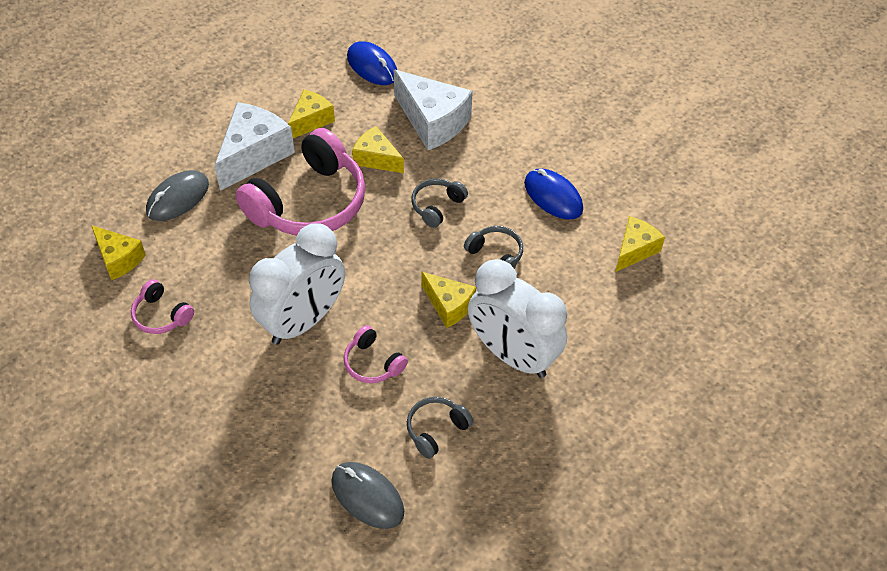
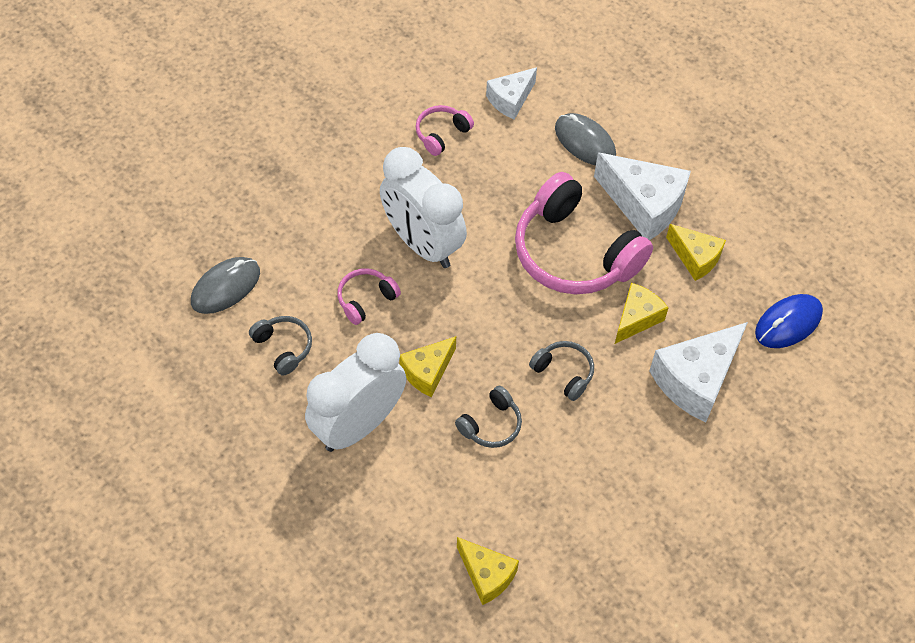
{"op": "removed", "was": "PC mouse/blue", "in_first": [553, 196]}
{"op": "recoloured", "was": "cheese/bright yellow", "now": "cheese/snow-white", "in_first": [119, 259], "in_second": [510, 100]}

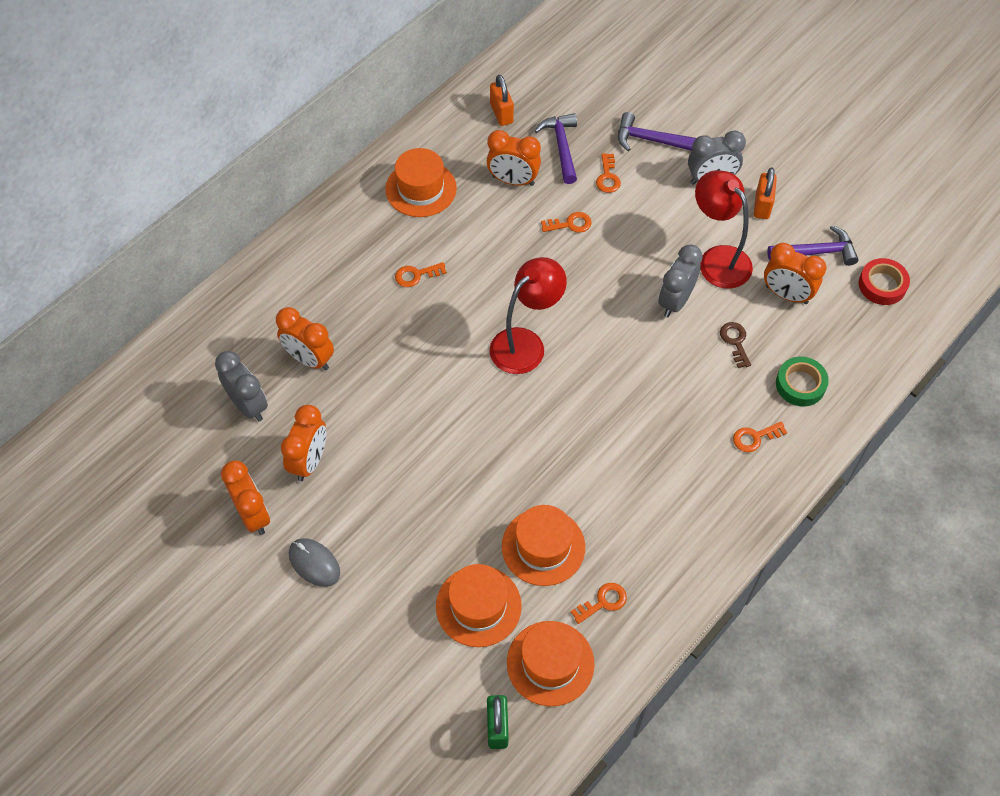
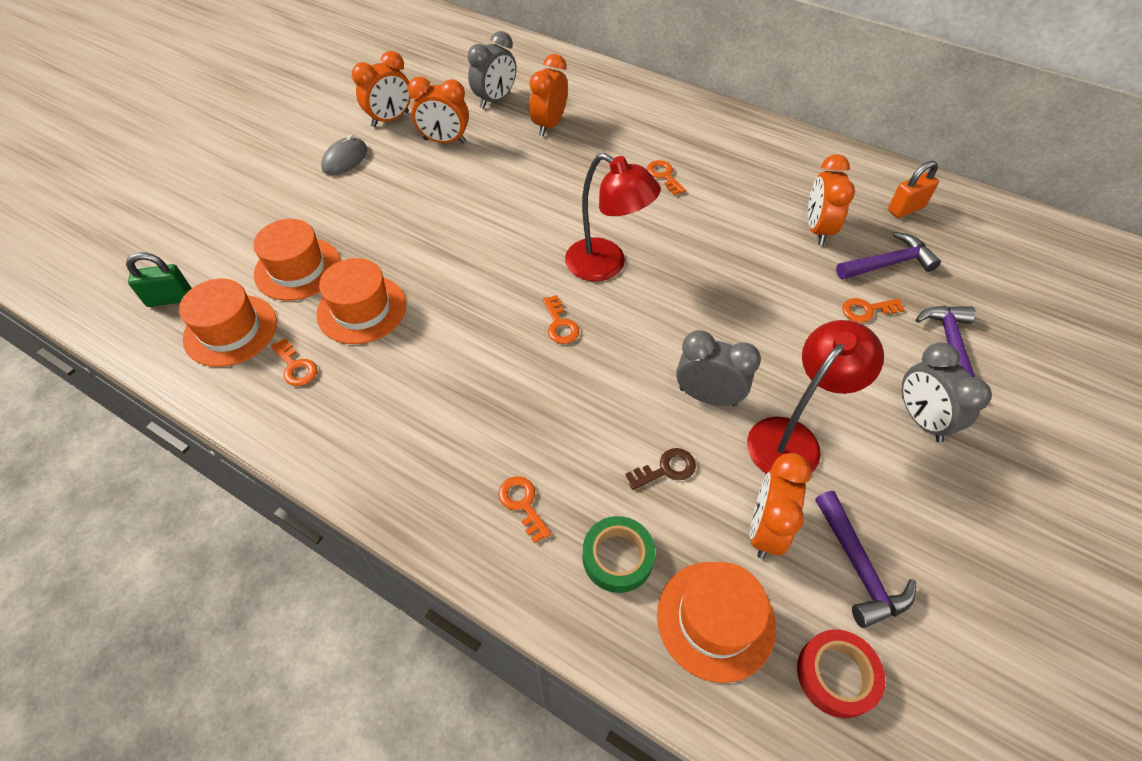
{"op": "removed", "was": "small lock/bright orange", "in_first": [762, 205]}
{"op": "moved", "was": "tall hat/bright orange", "in_first": [421, 189], "in_second": [715, 620]}
{"op": "moved", "was": "key/bright orange", "in_first": [570, 224], "in_second": [560, 324]}

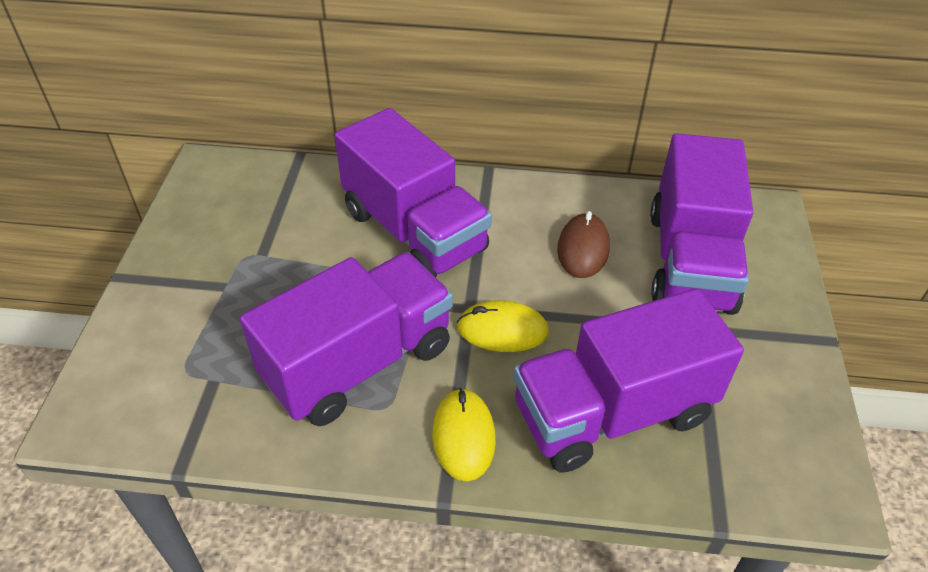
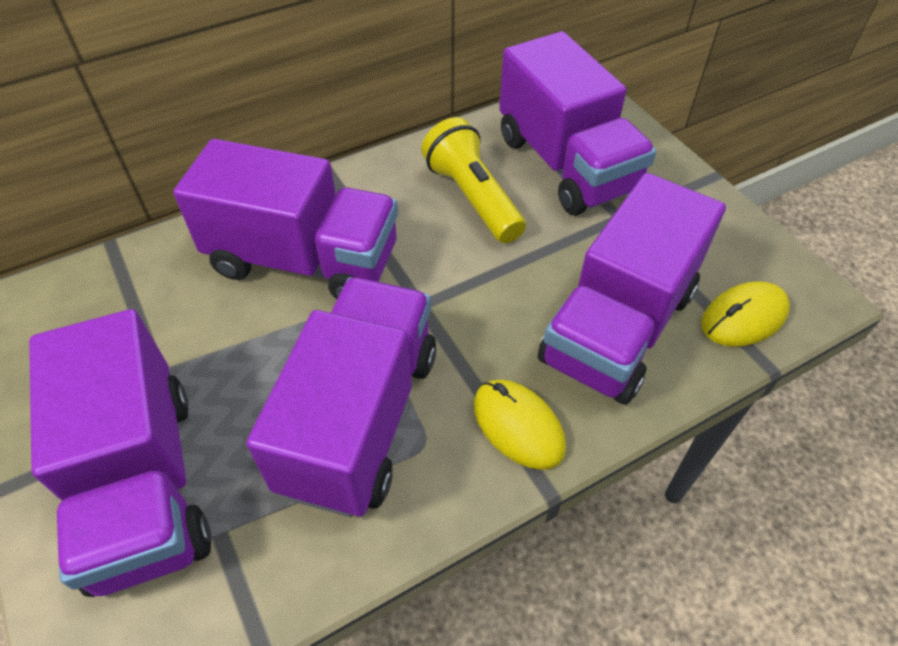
{"op": "added", "now": "lorry/violet", "in_second": [144, 484]}
{"op": "moved", "was": "PC mouse/bright yellow", "in_first": [502, 330], "in_second": [743, 317]}
{"op": "replaced", "was": "PC mouse/dark brown", "now": "pocket torch/bright yellow", "in_first": [583, 249], "in_second": [473, 198]}

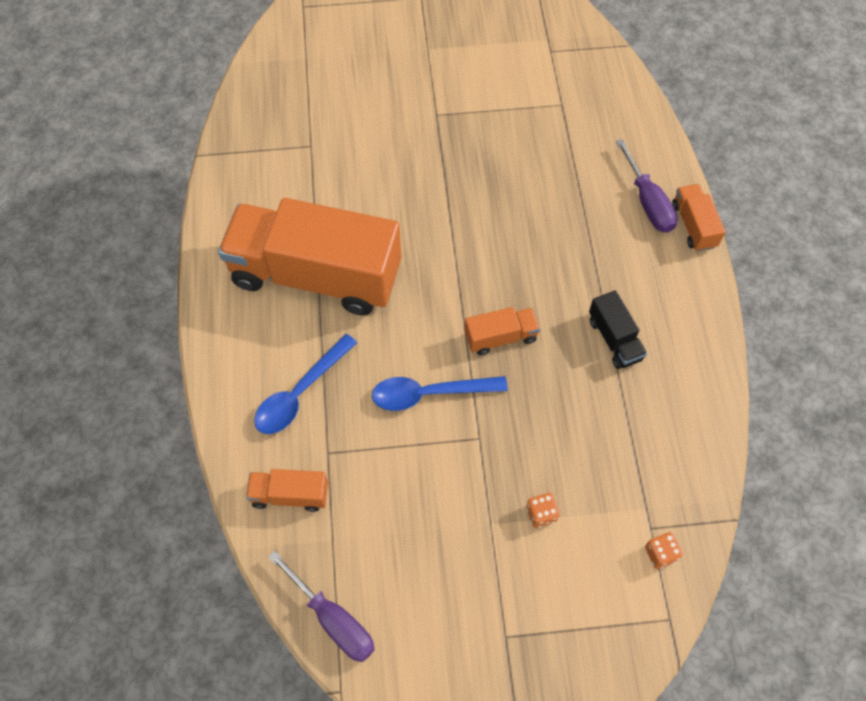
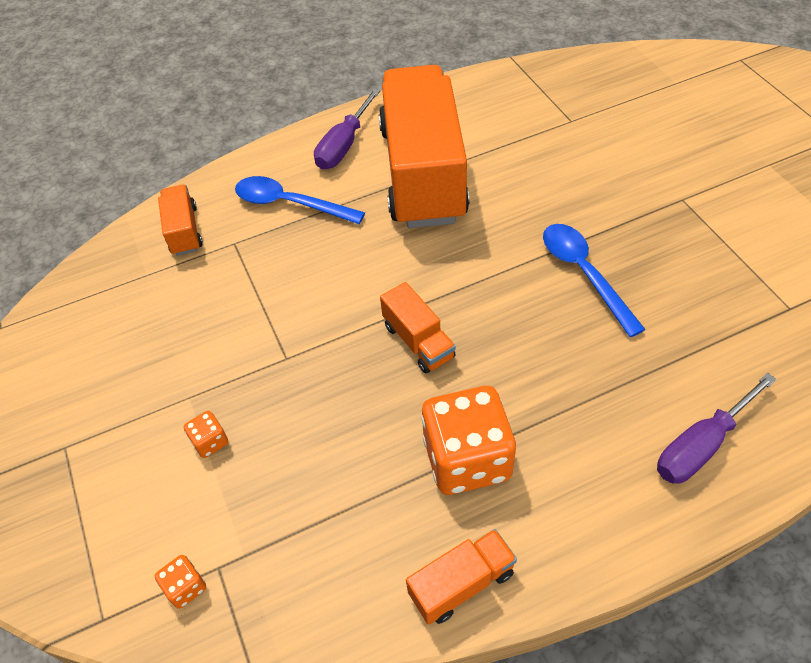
{"op": "moved", "was": "flat screwdriver/violet", "in_first": [332, 619], "in_second": [344, 145]}
{"op": "moved", "was": "tablespoon/blue", "in_first": [429, 394], "in_second": [584, 274]}
{"op": "moved", "was": "lorry/bright orange", "in_first": [693, 225], "in_second": [461, 584]}
{"op": "replaced", "was": "lorry/ebony", "now": "die/bright orange", "in_first": [614, 339], "in_second": [467, 459]}

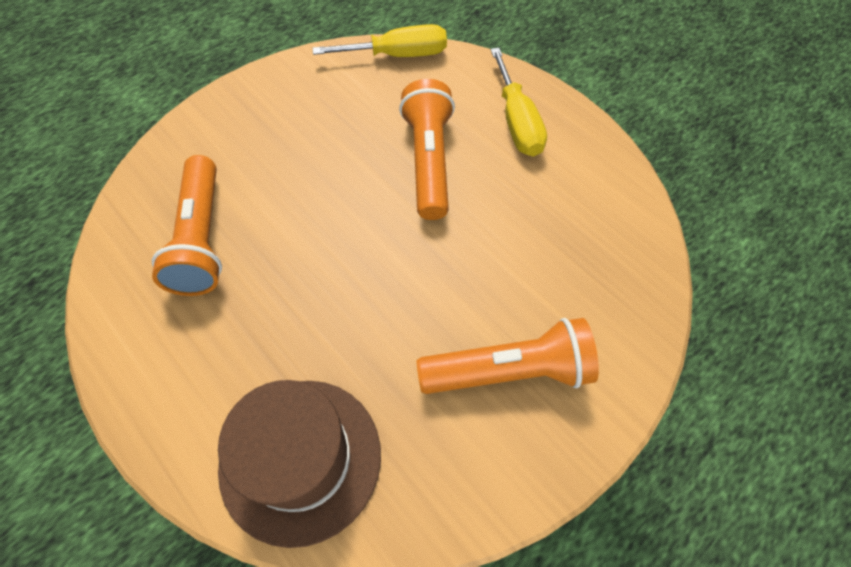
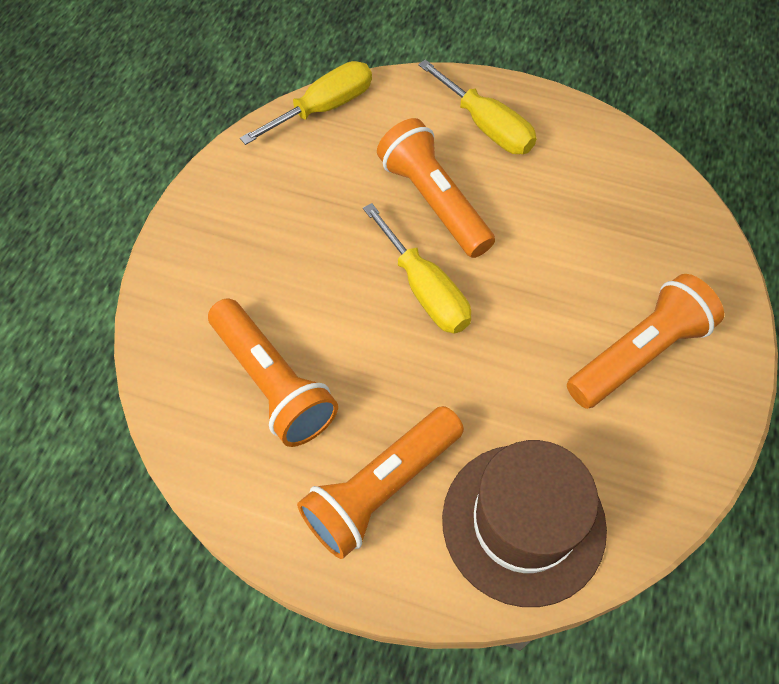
{"op": "added", "now": "pocket torch/bright orange", "in_second": [381, 488]}
{"op": "added", "now": "flat screwdriver/bright yellow", "in_second": [425, 290]}

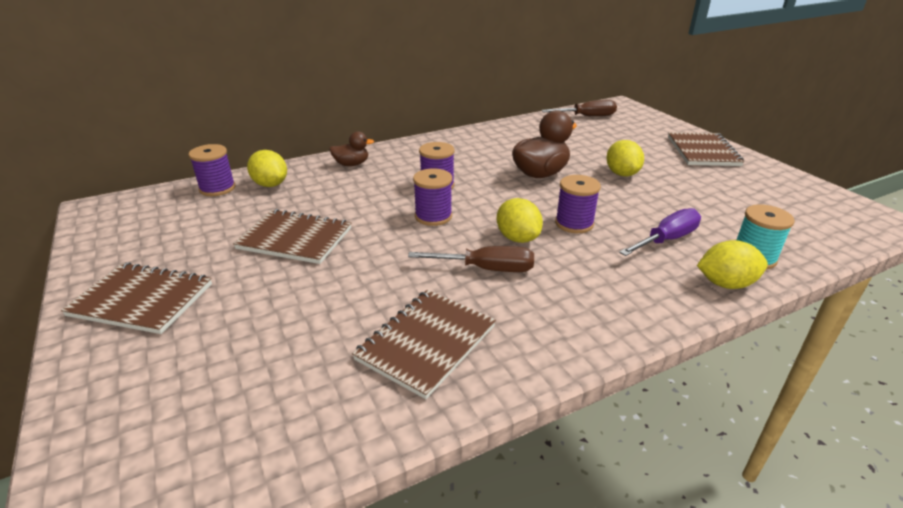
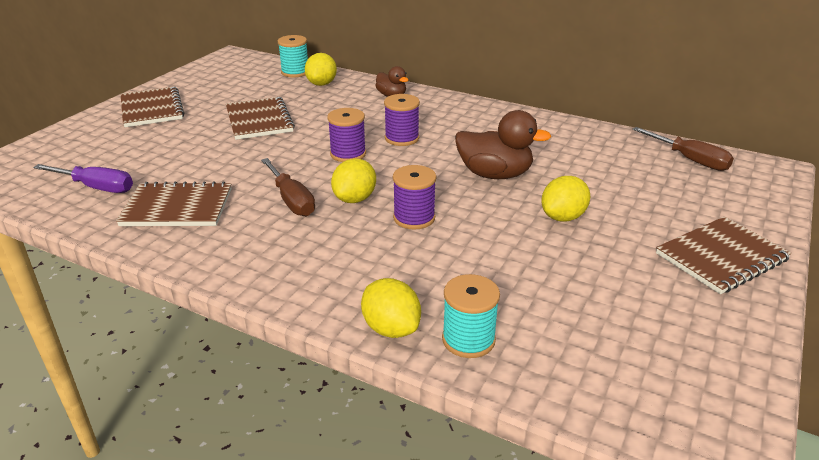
{"op": "moved", "was": "flat screwdriver/violet", "in_first": [666, 240], "in_second": [96, 187]}
{"op": "recoloured", "was": "bobbin/violet", "now": "bobbin/teal", "in_first": [217, 188], "in_second": [295, 72]}

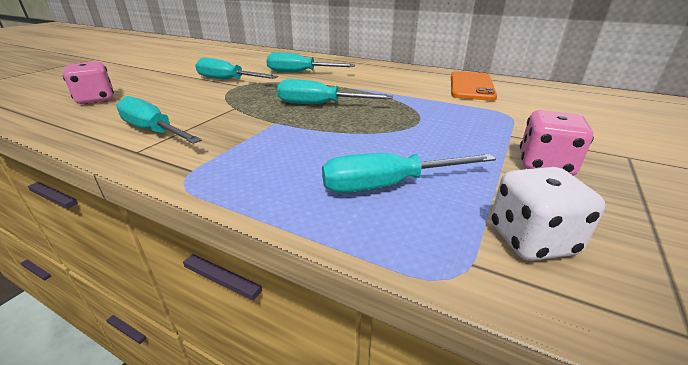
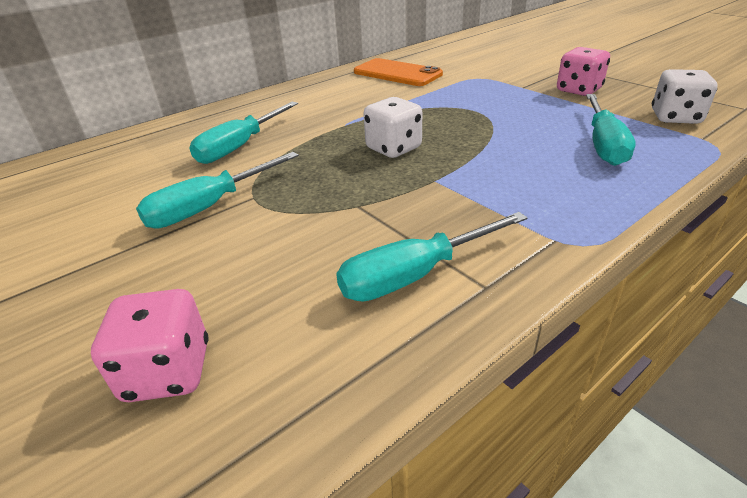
{"op": "replaced", "was": "flat screwdriver/teal", "now": "die/snow-white", "in_first": [320, 105], "in_second": [393, 148]}

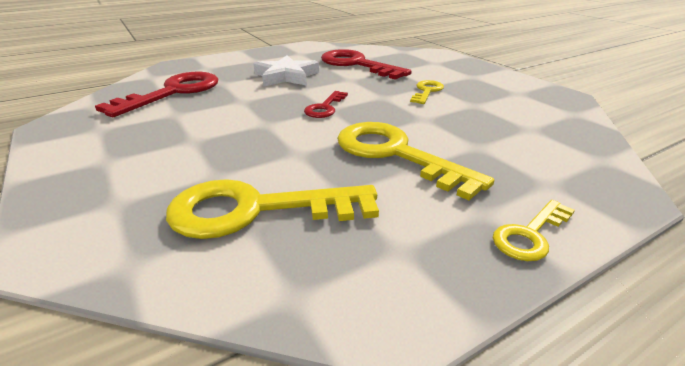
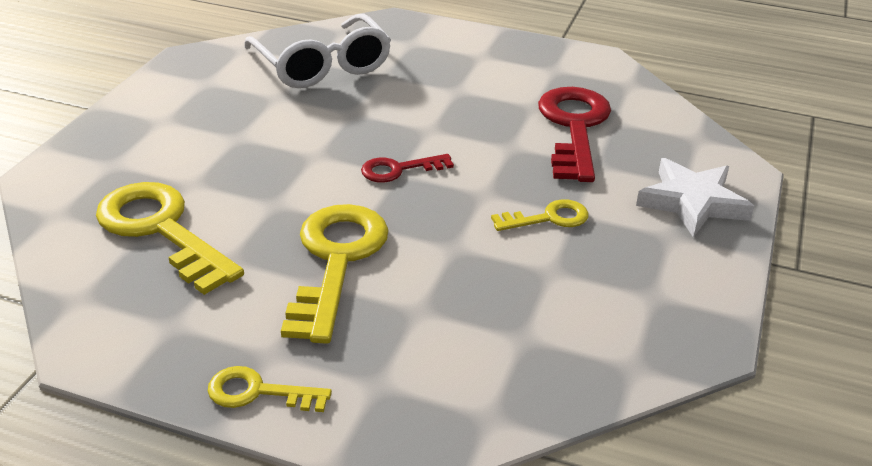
{"op": "moved", "was": "star/snow-white", "in_first": [286, 76], "in_second": [692, 202]}
{"op": "replaced", "was": "key/red", "now": "eyeglasses/snow-white", "in_first": [173, 92], "in_second": [322, 66]}

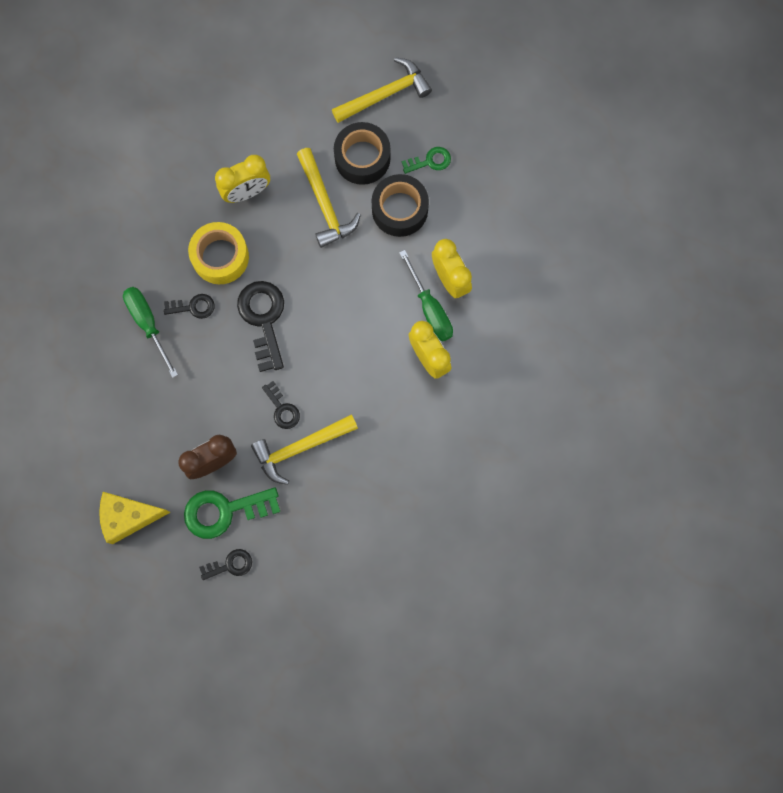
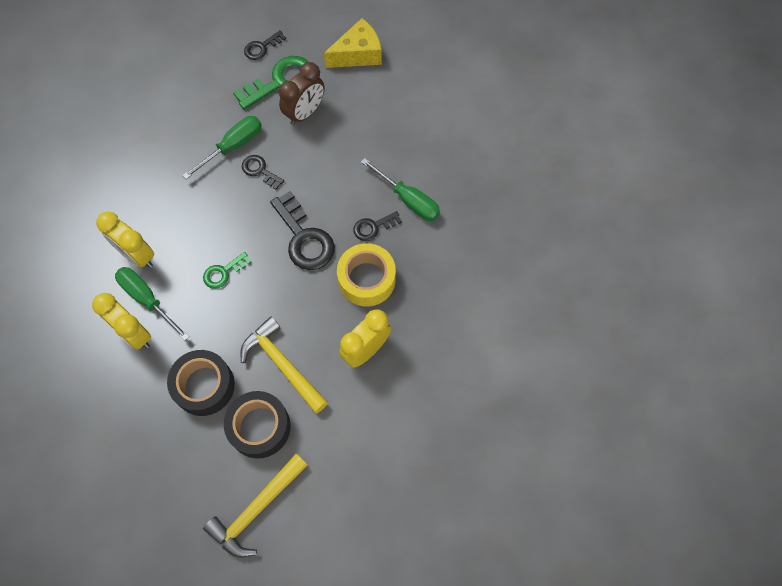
{"op": "moved", "was": "key/emerald", "in_first": [430, 161], "in_second": [223, 272]}
{"op": "replaced", "was": "claw hammer/bright yellow", "now": "flat screwdriver/emerald", "in_first": [300, 447], "in_second": [233, 146]}

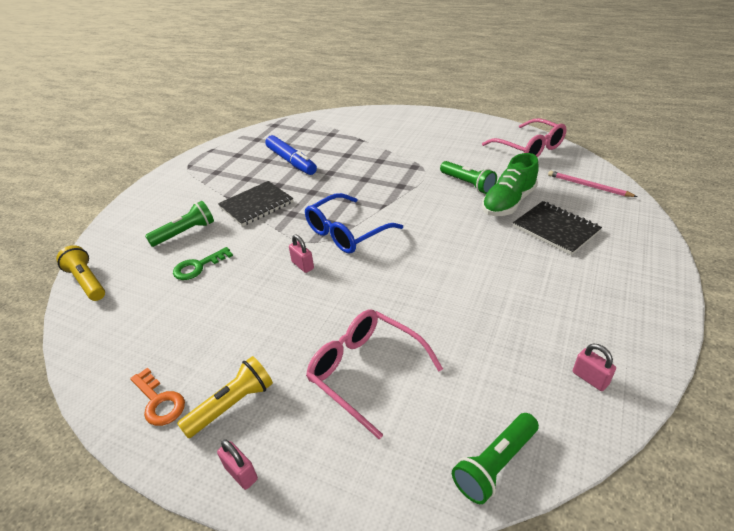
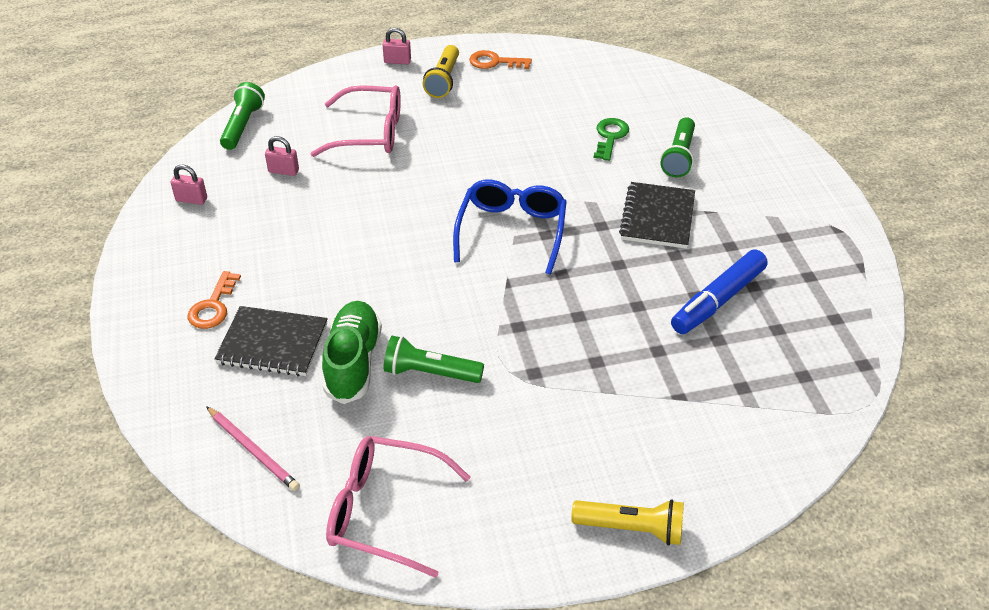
{"op": "added", "now": "key/bright orange", "in_second": [213, 306]}
{"op": "moved", "was": "pocket torch/bright yellow", "in_first": [87, 281], "in_second": [631, 529]}
{"op": "moved", "was": "small lock/pink", "in_first": [302, 265], "in_second": [283, 171]}
{"op": "turned", "was": "marker/blue", "in_first": [291, 161], "in_second": [718, 300], "clockwise": -60}
{"op": "turned", "was": "wooden pencil/pink", "in_first": [588, 186], "in_second": [253, 450], "clockwise": 45}

